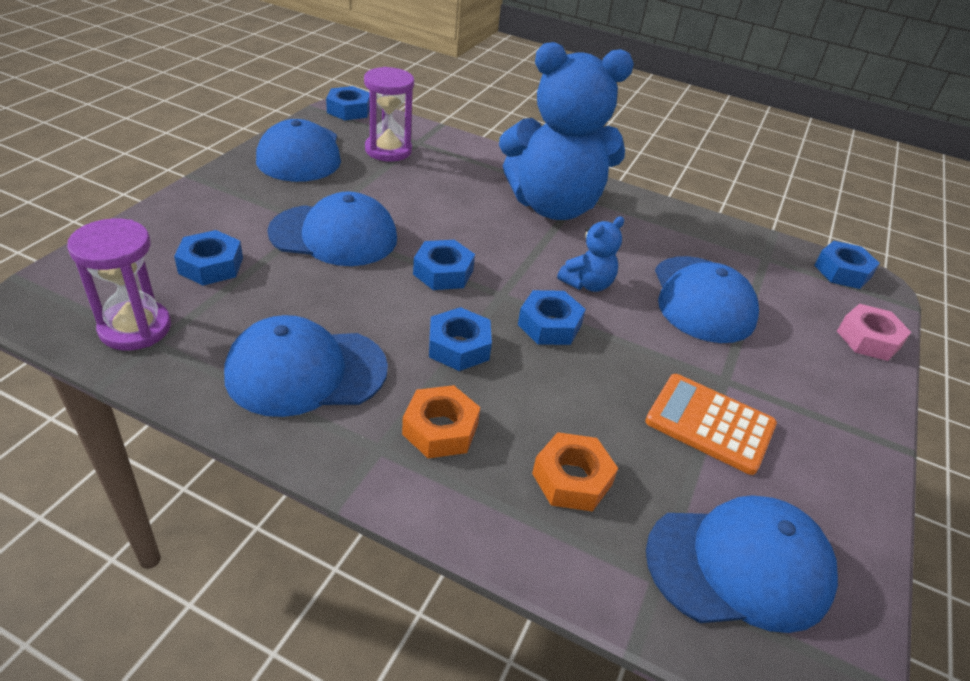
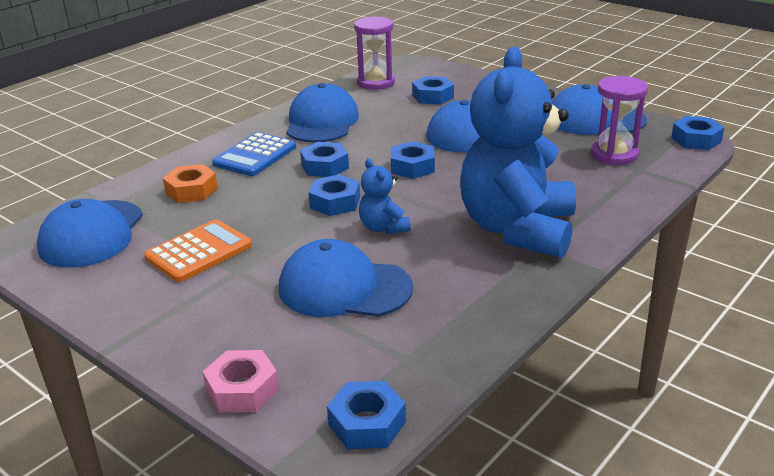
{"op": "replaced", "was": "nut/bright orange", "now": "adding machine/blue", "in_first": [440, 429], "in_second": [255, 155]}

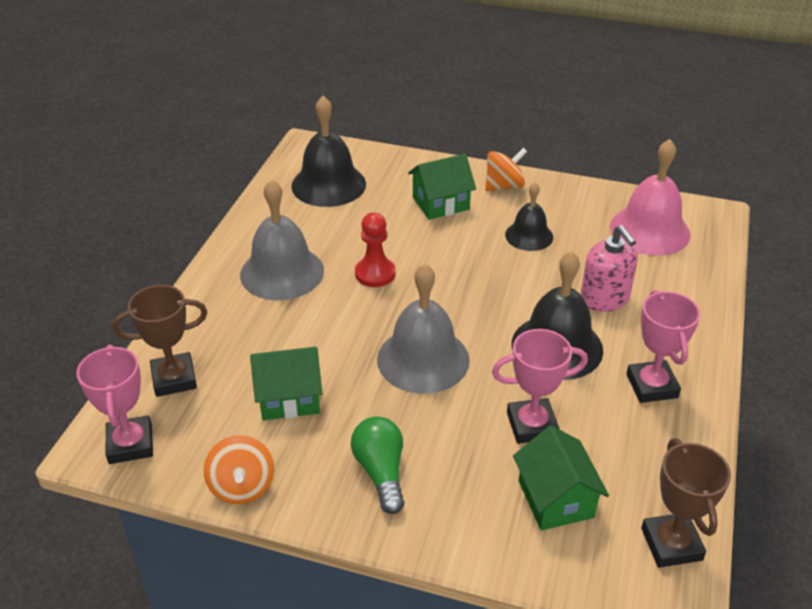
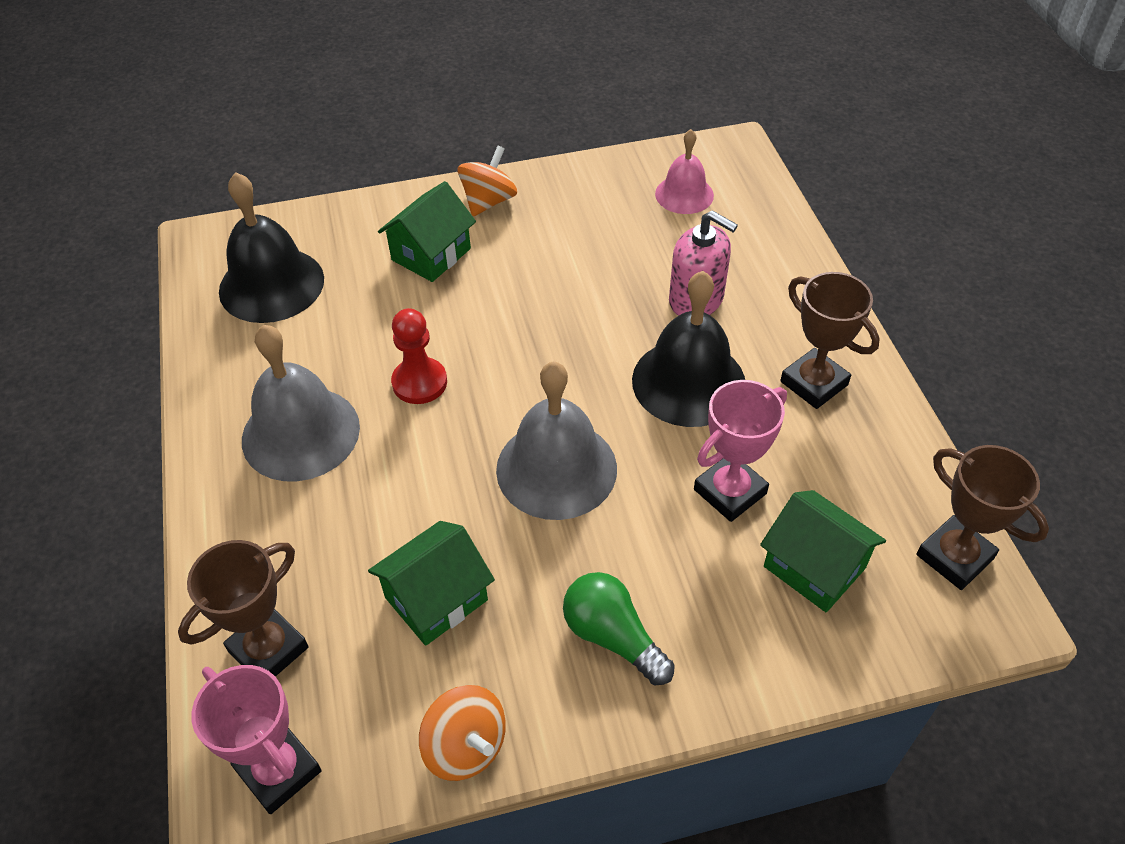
{"op": "removed", "was": "hand bell/ebony", "in_first": [529, 235]}
{"op": "recoloured", "was": "award cup/pink", "now": "award cup/dark brown", "in_first": [652, 386], "in_second": [814, 383]}
{"op": "resized", "was": "hand bell/pink", "in_first": [649, 230], "in_second": [684, 194], "ratio": 0.6}

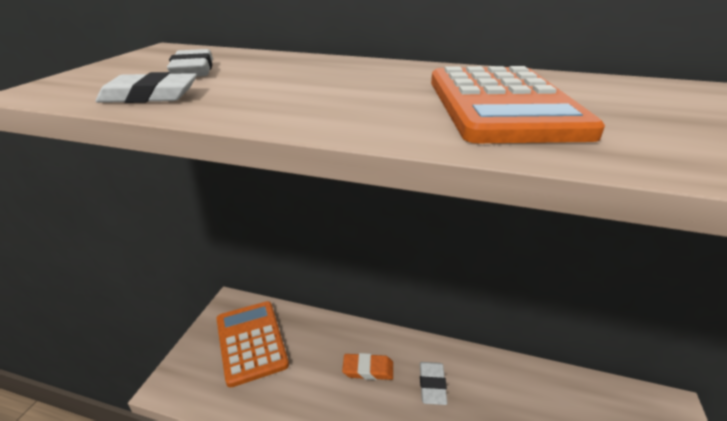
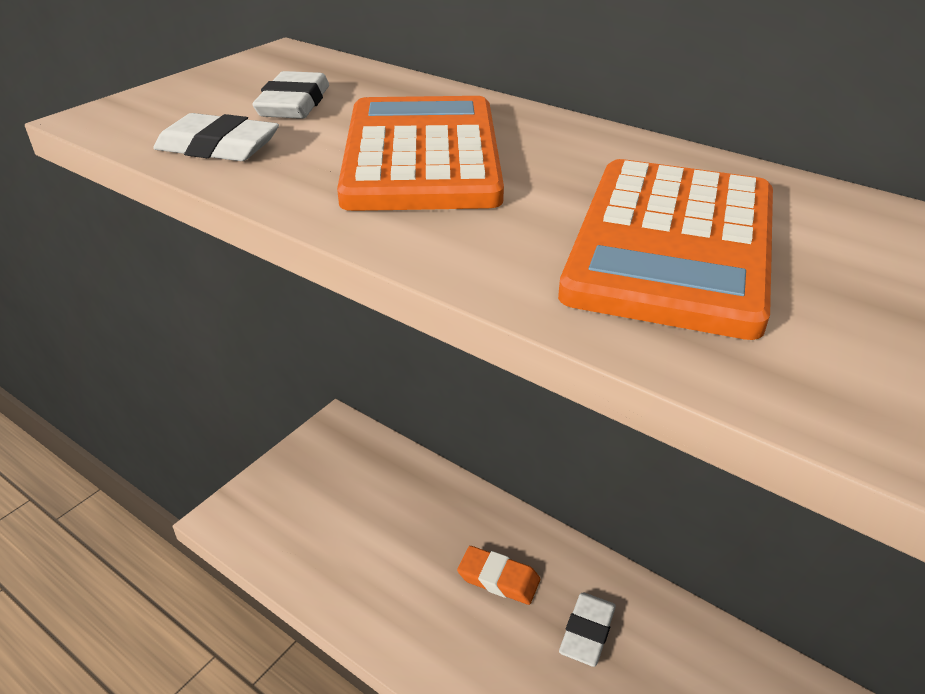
{"op": "moved", "was": "adding machine/bright orange", "in_first": [251, 342], "in_second": [421, 155]}

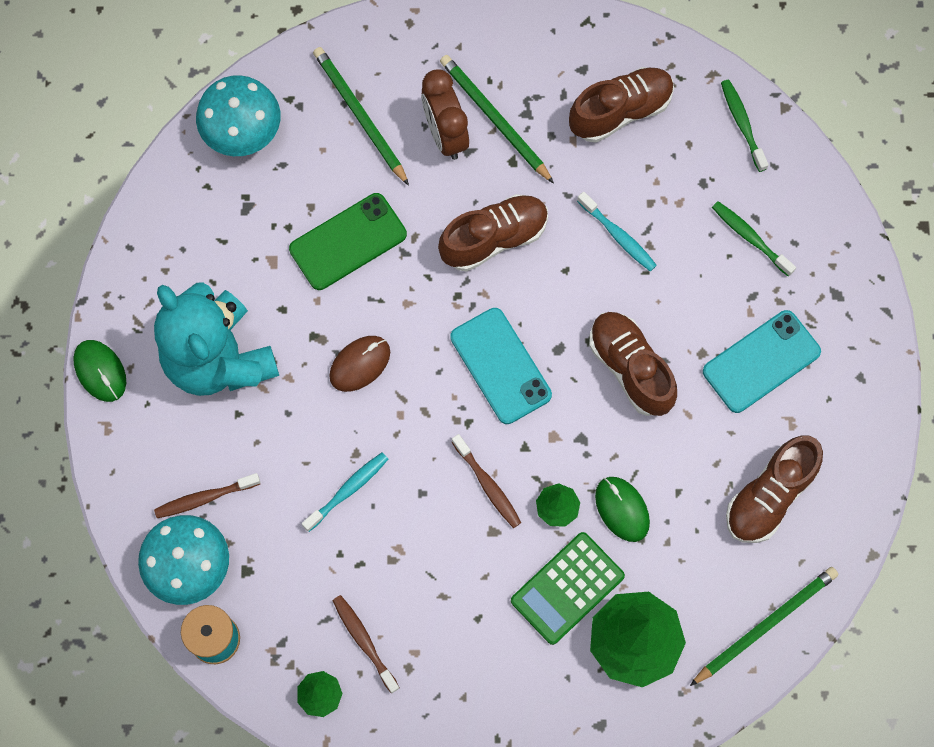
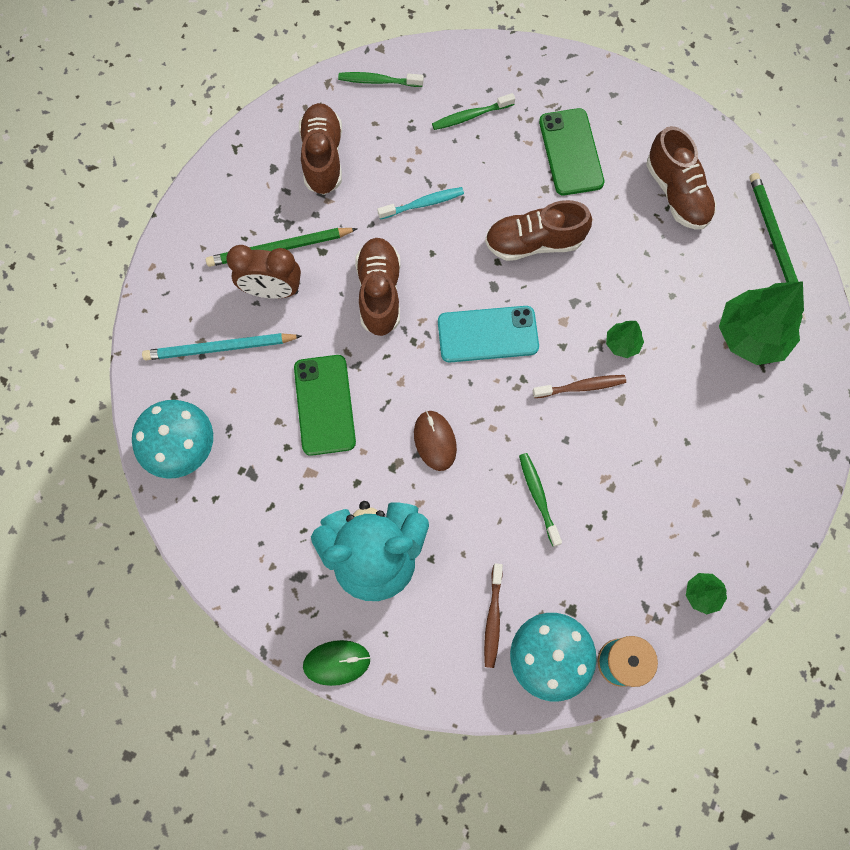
{"op": "removed", "was": "tooth brush/dark brown", "in_first": [364, 641]}
{"op": "removed", "was": "adding machine/emerald", "in_first": [567, 588]}
{"op": "removed", "was": "PC mouse/emerald", "in_first": [622, 509]}
{"op": "recoloured", "was": "tooth brush/teal", "now": "tooth brush/emerald", "in_first": [348, 490], "in_second": [538, 497]}
{"op": "recoloured", "was": "wooden pencil/emerald", "now": "wooden pencil/teal", "in_first": [360, 115], "in_second": [219, 348]}
{"op": "recoloured", "was": "phone/teal", "now": "phone/emerald", "in_first": [761, 361], "in_second": [571, 152]}

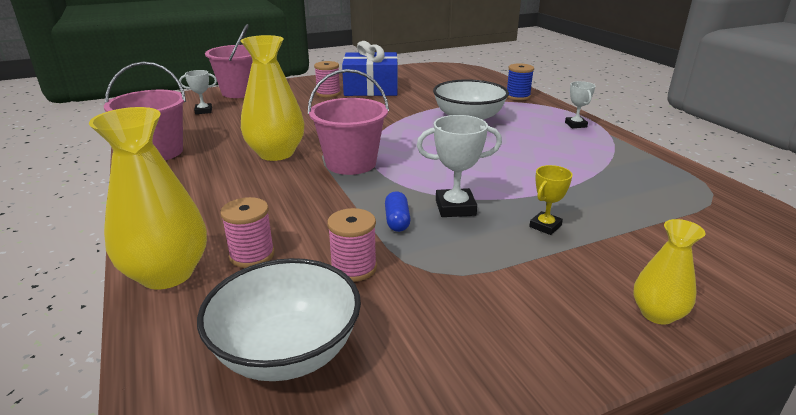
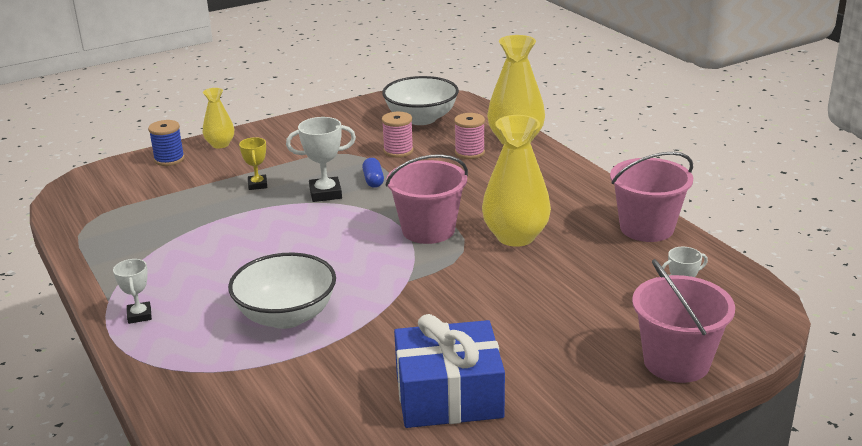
{"op": "removed", "was": "bobbin/pink", "in_first": [328, 93]}
{"op": "moved", "was": "bobbin/blue", "in_first": [518, 96], "in_second": [169, 159]}
{"op": "turned", "was": "award cup/bright yellow", "in_first": [545, 226], "in_second": [257, 185], "clockwise": -45}

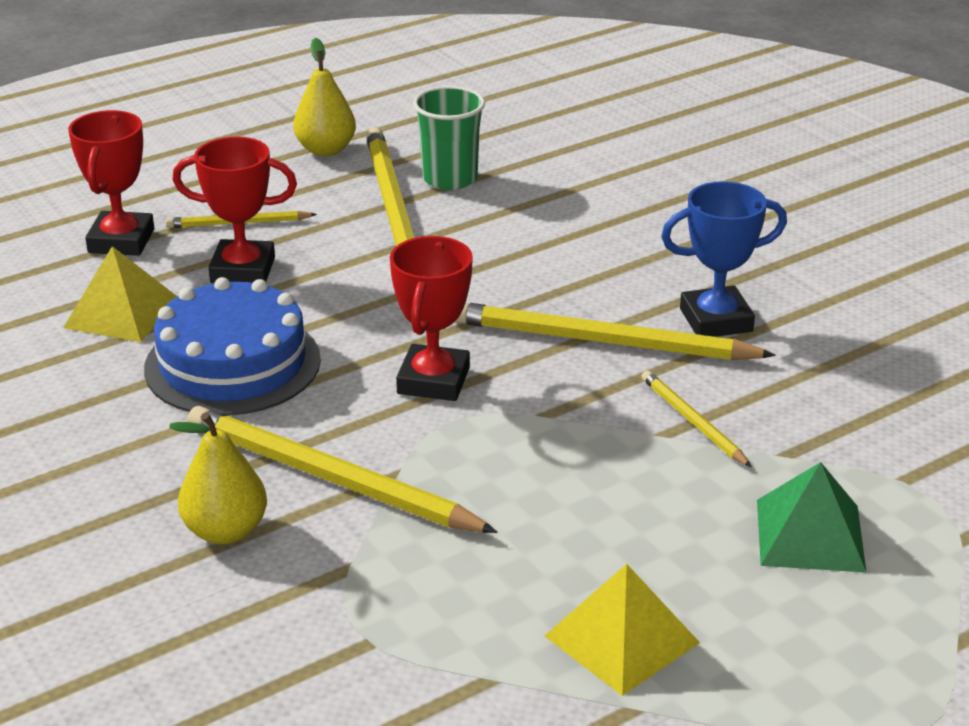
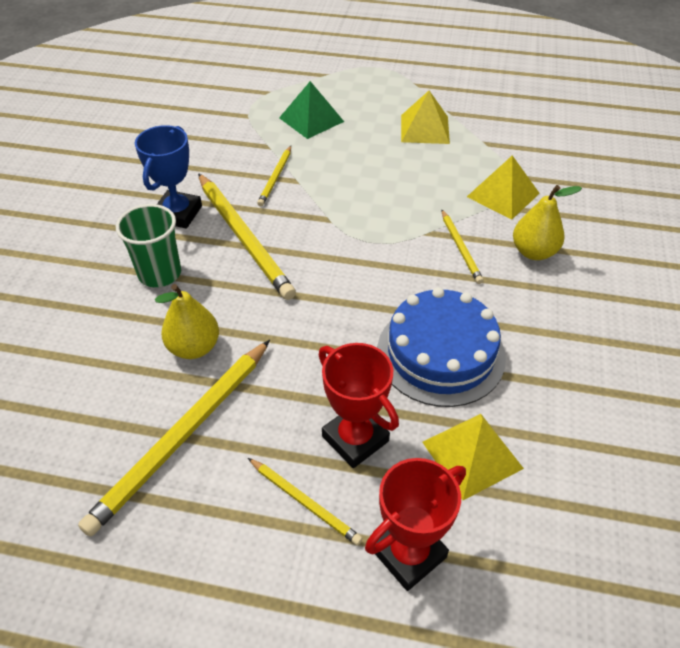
{"op": "removed", "was": "award cup/red", "in_first": [433, 381]}
{"op": "added", "now": "pyramid shape/bright yellow", "in_second": [503, 195]}
{"op": "moved", "was": "pear/bright yellow", "in_first": [325, 150], "in_second": [194, 347]}
{"op": "moved", "was": "tumbler/emerald", "in_first": [450, 179], "in_second": [160, 273]}
{"op": "turned", "was": "award cup/blue", "in_first": [716, 320], "in_second": [178, 214], "clockwise": 75}
{"op": "resized", "was": "wooden pencil/bright yellow", "in_first": [330, 478], "in_second": [460, 248], "ratio": 0.51}

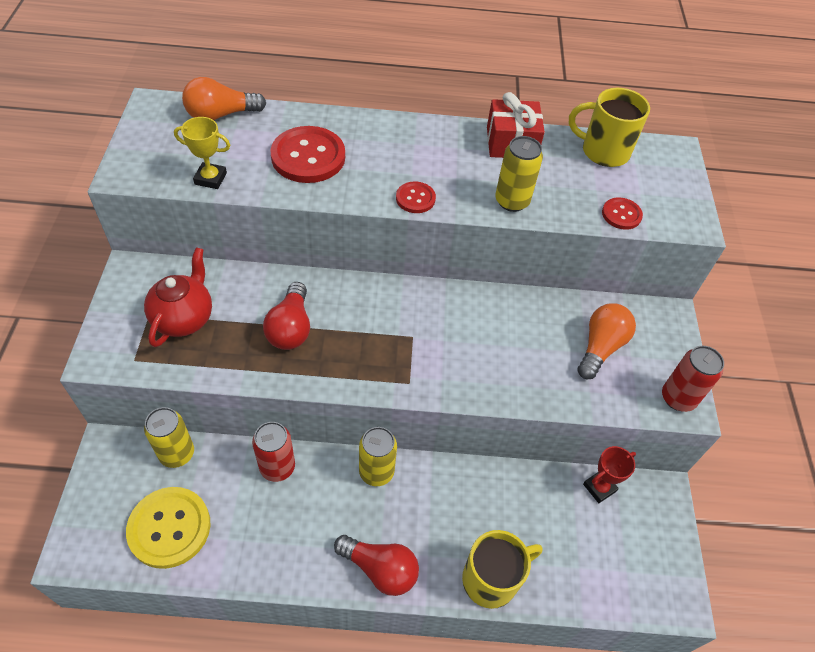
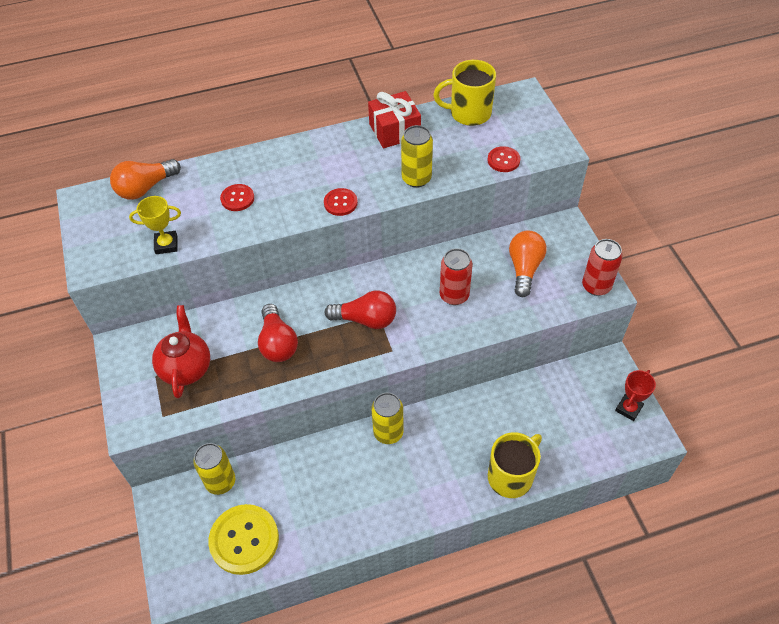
{"op": "moved", "was": "tin/red", "in_first": [277, 467], "in_second": [454, 295]}
{"op": "moved", "was": "lightbulb/red", "in_first": [380, 569], "in_second": [365, 319]}
{"op": "moved", "was": "award cup/red", "in_first": [599, 487], "in_second": [628, 408]}
{"op": "resized", "was": "shirt button/red", "in_first": [308, 157], "in_second": [237, 198], "ratio": 0.52}

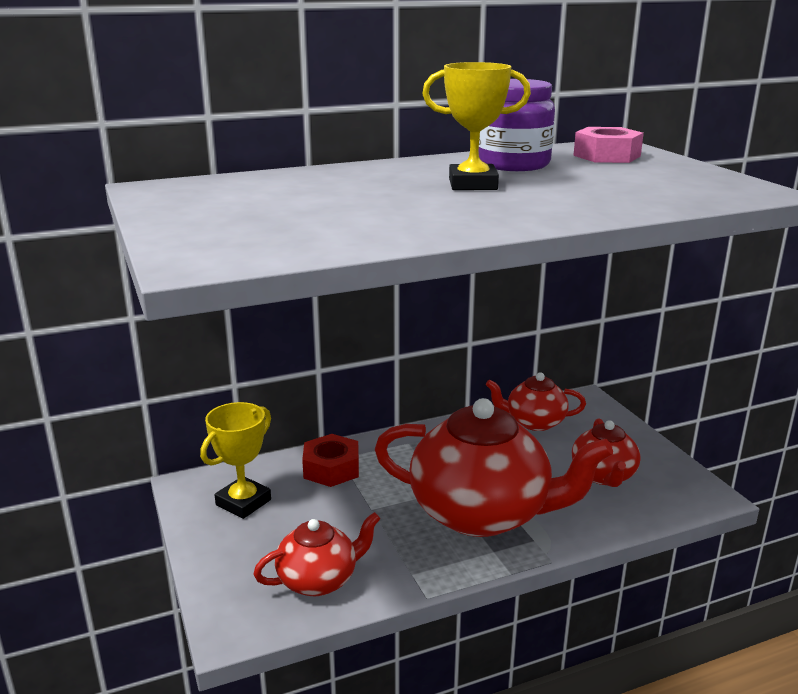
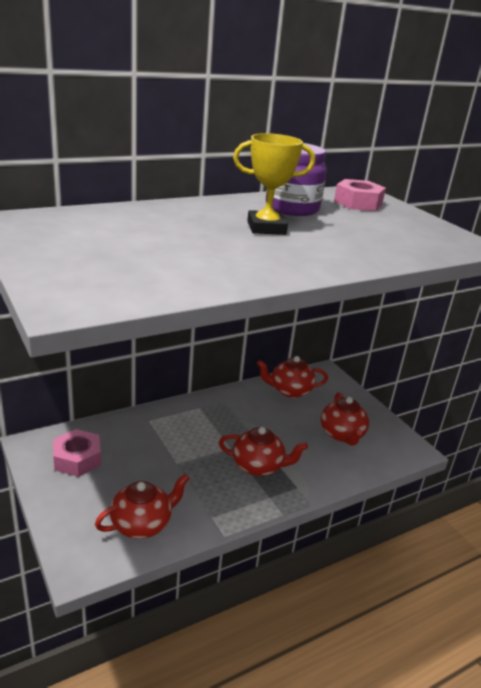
{"op": "removed", "was": "nut/red", "in_first": [331, 468]}
{"op": "replaced", "was": "award cup/bright yellow", "now": "nut/pink", "in_first": [243, 502], "in_second": [77, 459]}
{"op": "resized", "was": "china teapot/red", "in_first": [482, 513], "in_second": [258, 466], "ratio": 0.52}

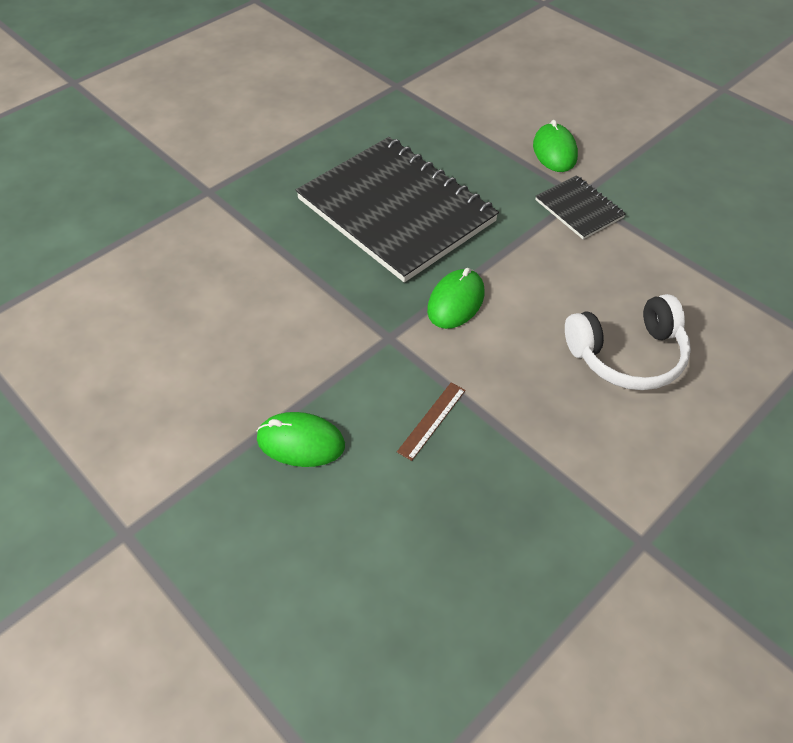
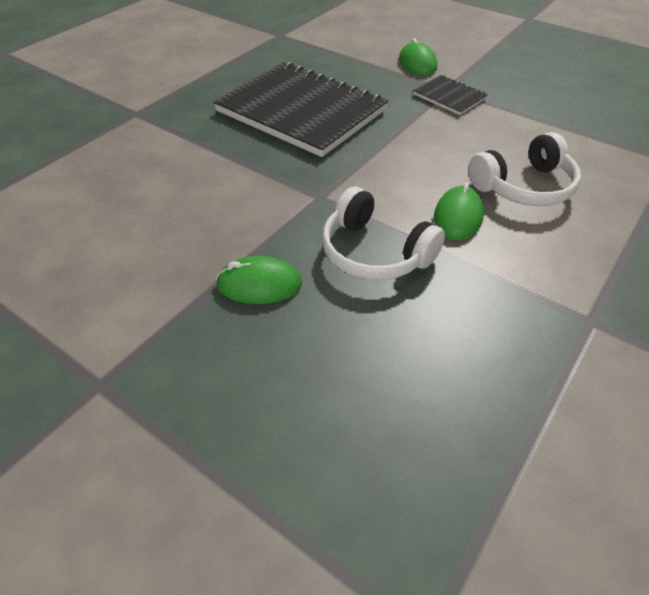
{"op": "moved", "was": "PC mouse/emerald", "in_first": [456, 302], "in_second": [458, 216]}
{"op": "replaced", "was": "ruler/dark brown", "now": "over-ear headphones/snow-white", "in_first": [432, 420], "in_second": [375, 252]}

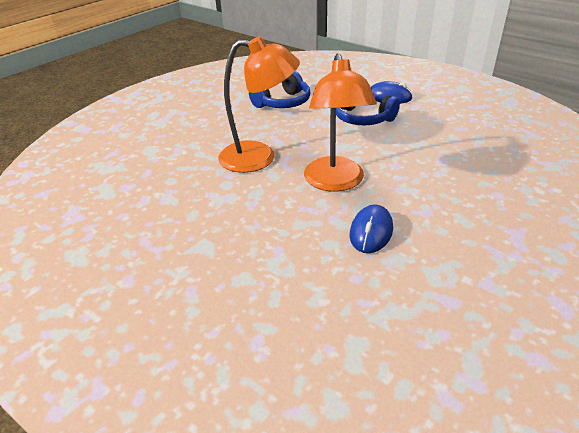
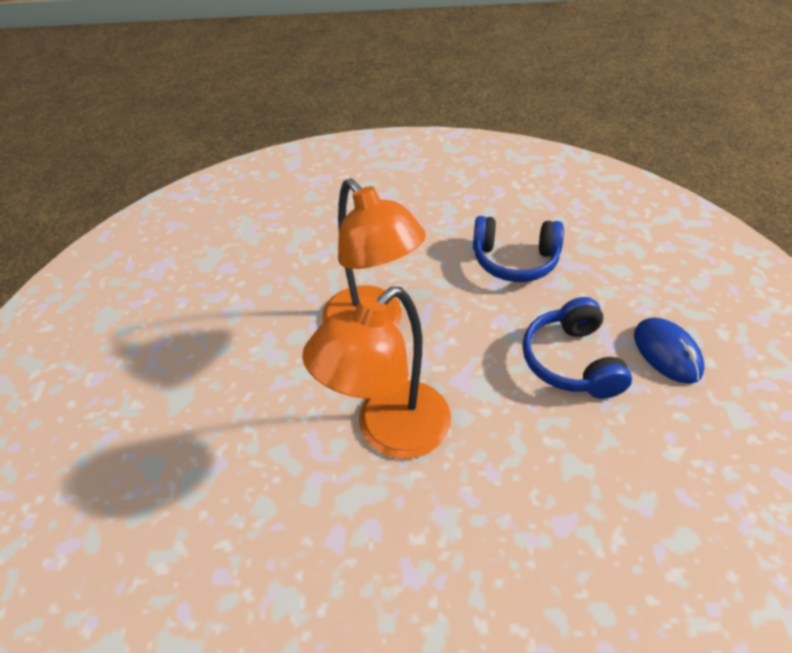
{"op": "removed", "was": "PC mouse/blue", "in_first": [371, 232]}

